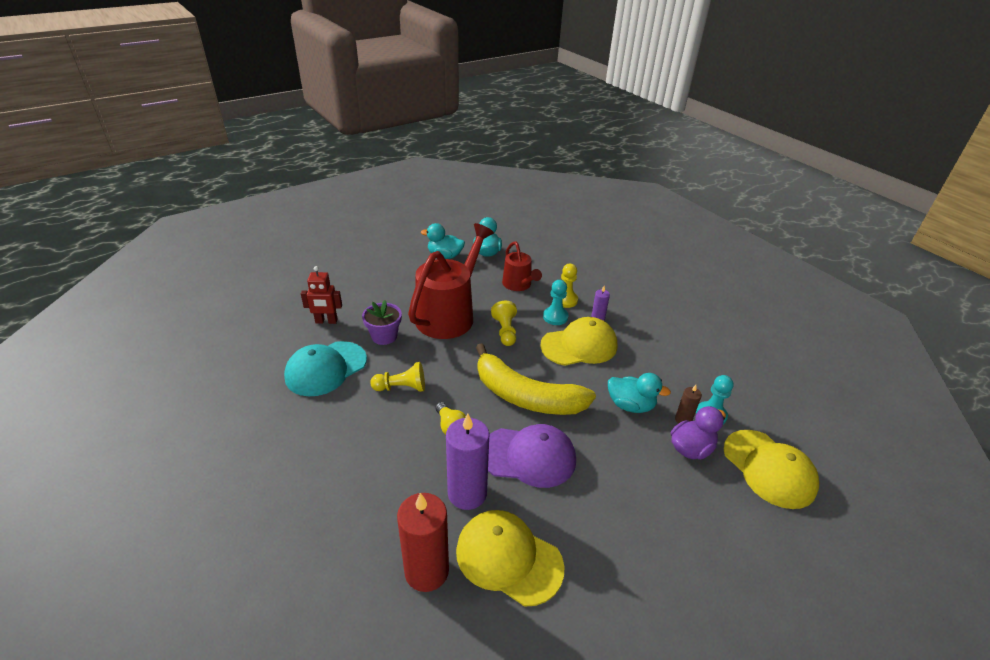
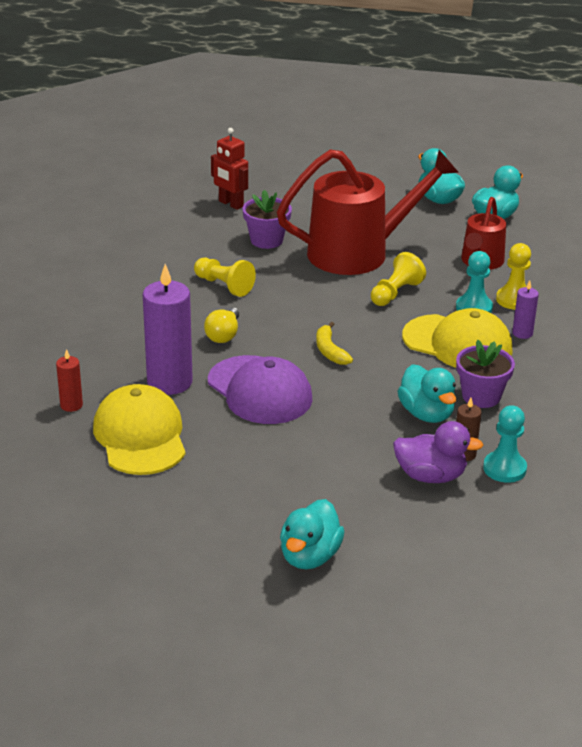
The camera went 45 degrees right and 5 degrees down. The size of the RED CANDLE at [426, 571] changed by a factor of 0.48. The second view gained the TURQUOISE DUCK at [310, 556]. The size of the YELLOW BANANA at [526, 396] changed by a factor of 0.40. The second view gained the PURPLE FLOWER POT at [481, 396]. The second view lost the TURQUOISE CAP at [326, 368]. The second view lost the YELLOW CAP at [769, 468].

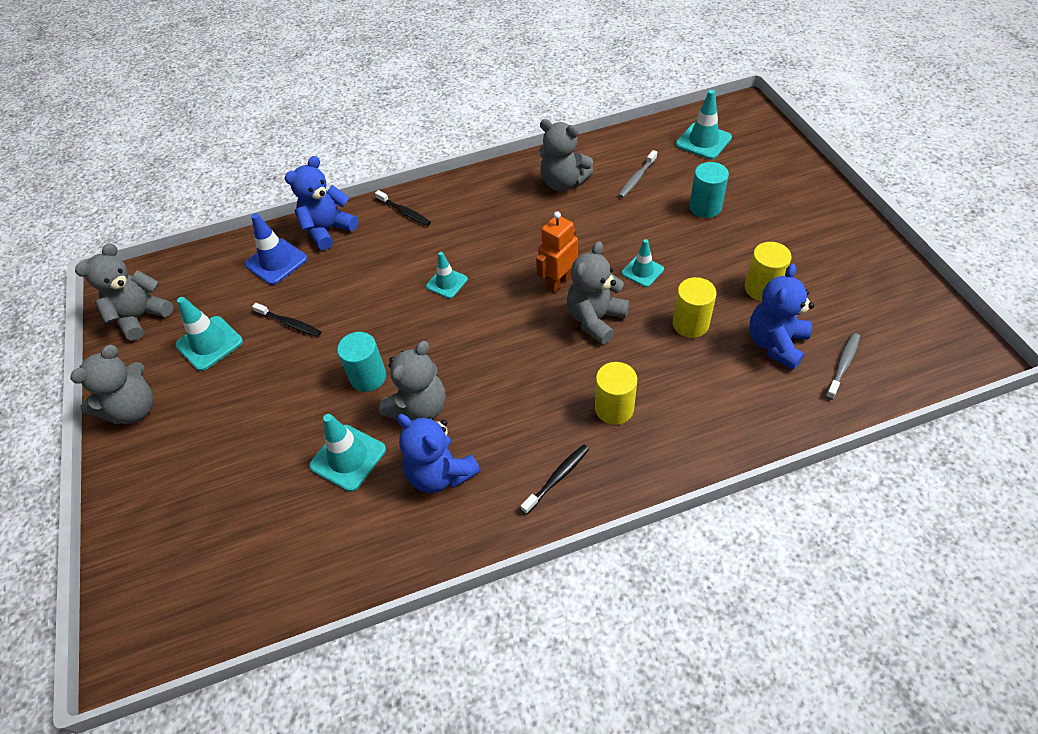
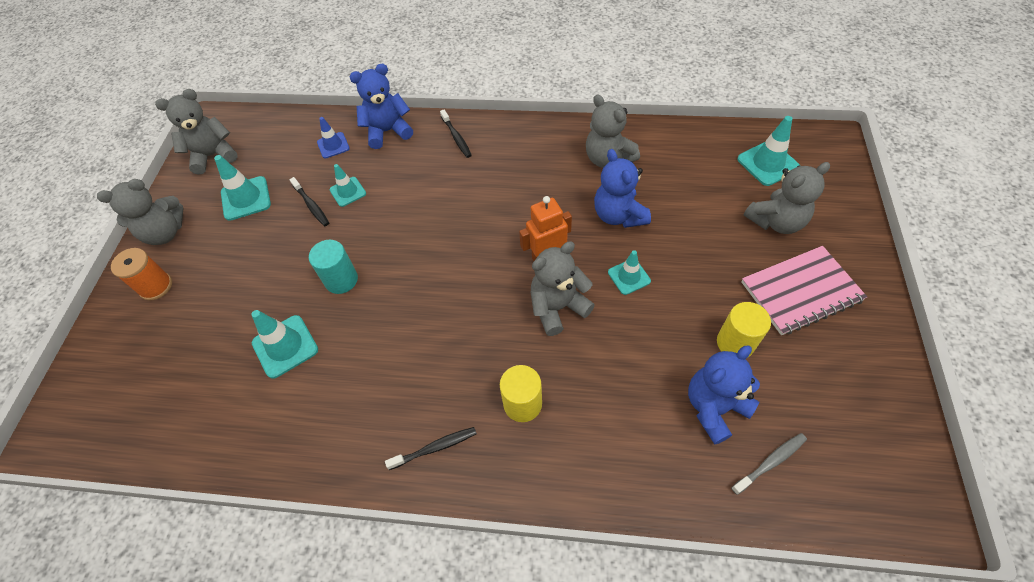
The camera went 25 degrees right and 5 degrees up. The second view gained the ORANGE SPOOL at [156, 286]. The size of the BLUE TRAFFIC CONE at [276, 262] changed by a factor of 0.65. The TURQUOISE TRAFFIC CONE ended up elsewhere, having gone from [447, 283] to [348, 192]. The BLUE TEDDY BEAR ended up elsewhere, having gone from [440, 473] to [618, 215]. The second view gained the PINK NOTEBOOK at [801, 291]. The GREY TEDDY BEAR ended up elsewhere, having gone from [419, 408] to [776, 221]. The second view lost the GREY TOOTHBRUSH at [637, 178]. The second view lost the YELLOW CYLINDER at [690, 324]. The second view lost the TURQUOISE CYLINDER at [705, 207].

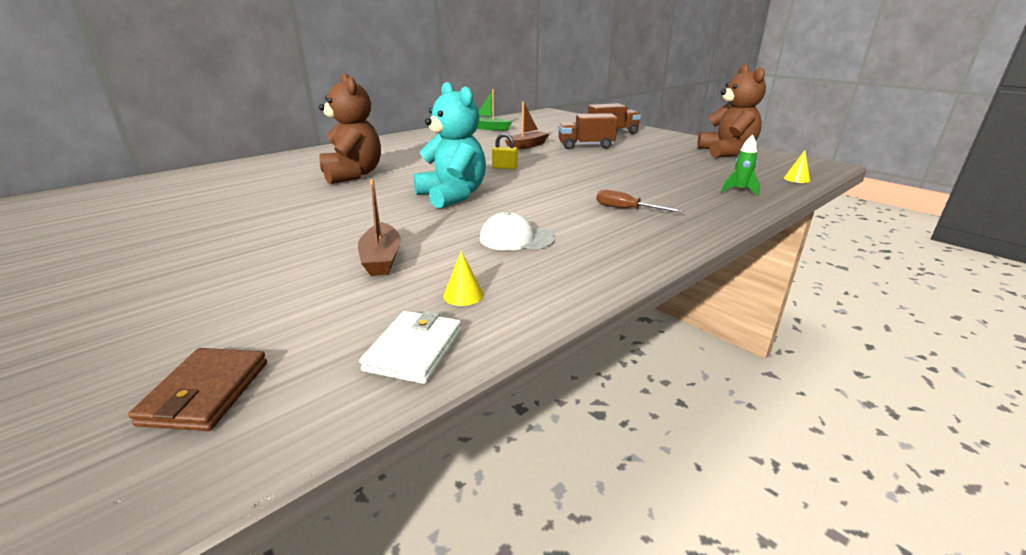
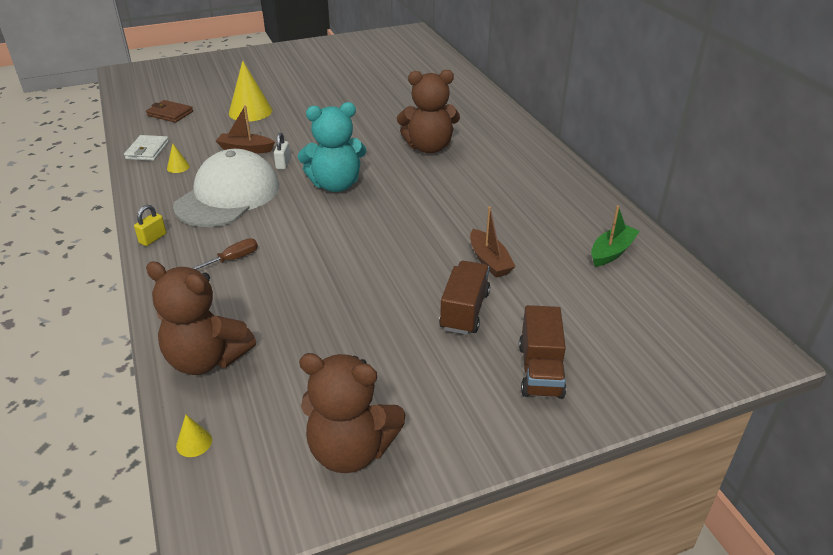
The camera went 110 degrees right and 10 degrees up. The WHITE WALLET at [414, 350] ended up facing another way, 60 degrees clockwise from before. The YELLOW PADLOCK ended up elsewhere, having gone from [504, 167] to [153, 238]. Where the GREEN ROCKET stood at [739, 191], the BROWN TEDDY BEAR came to stand at [206, 359]. The size of the WHITE CAP at [516, 239] changed by a factor of 2.10. The second view gained the YELLOW CONE at [250, 111]. The second view gained the WHITE PADLOCK at [283, 164].

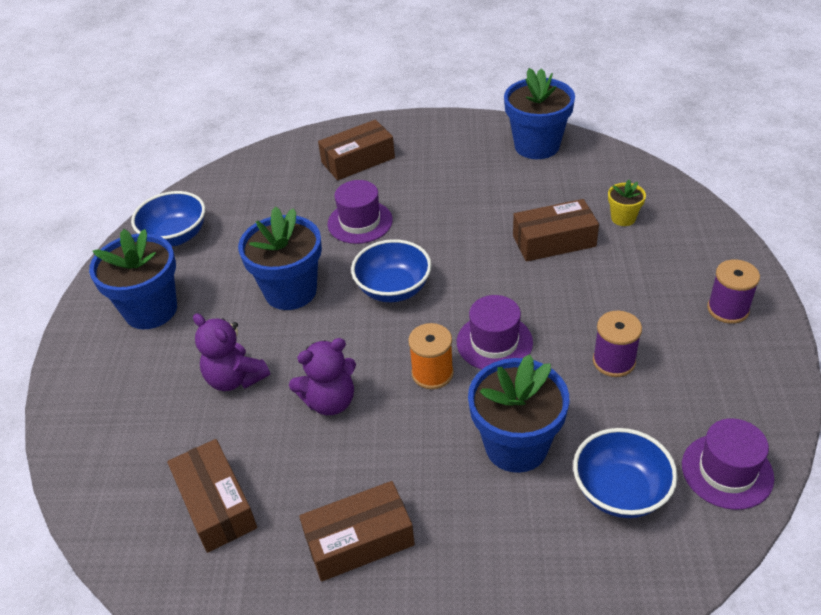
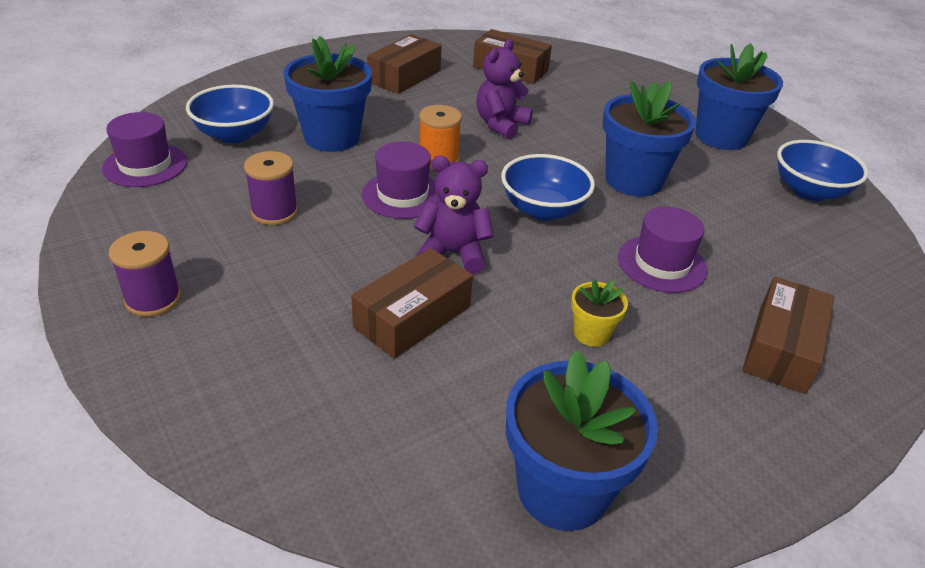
The camera went 140 degrees right and 5 degrees down. The PURPLE TEDDY BEAR ended up elsewhere, having gone from [235, 378] to [453, 253]. The YELLOW FLOWER POT ended up elsewhere, having gone from [623, 218] to [591, 333].

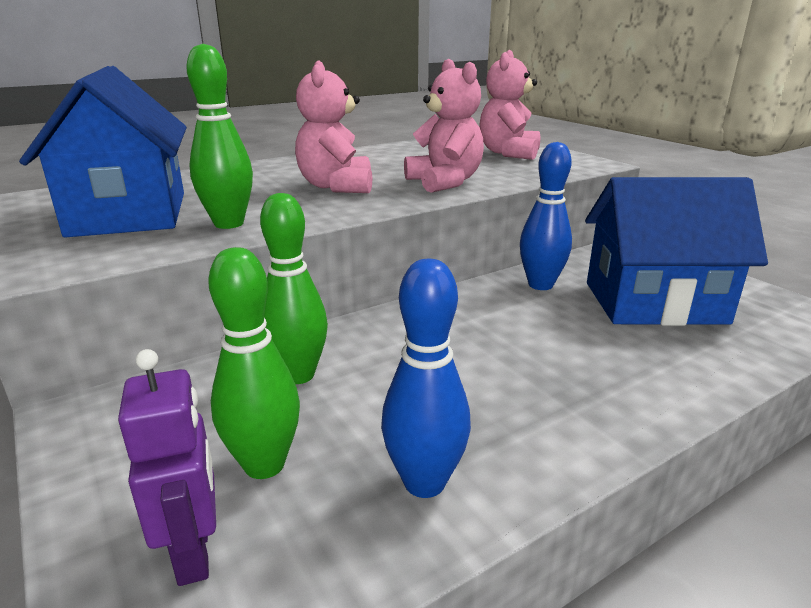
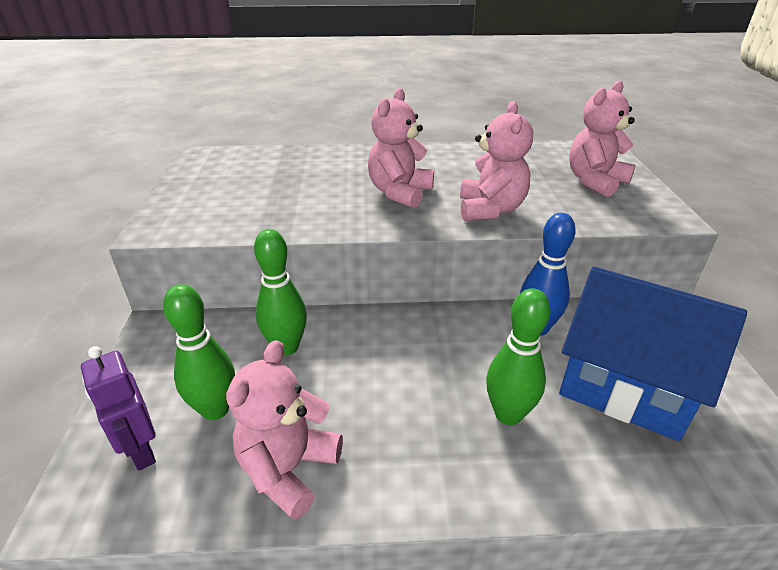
The camera went 30 degrees right and 10 degrees up. The PURPLE ROBOT at [194, 553] ended up facing another way, 135 degrees clockwise from before. Where the BLUE BOWLING PIN stood at [424, 482], the PINK TEDDY BEAR came to stand at [288, 469]. The GREEN BOWLING PIN ended up elsewhere, having gone from [229, 224] to [508, 414]. The second view lost the BLUE HOUSE at [129, 214].

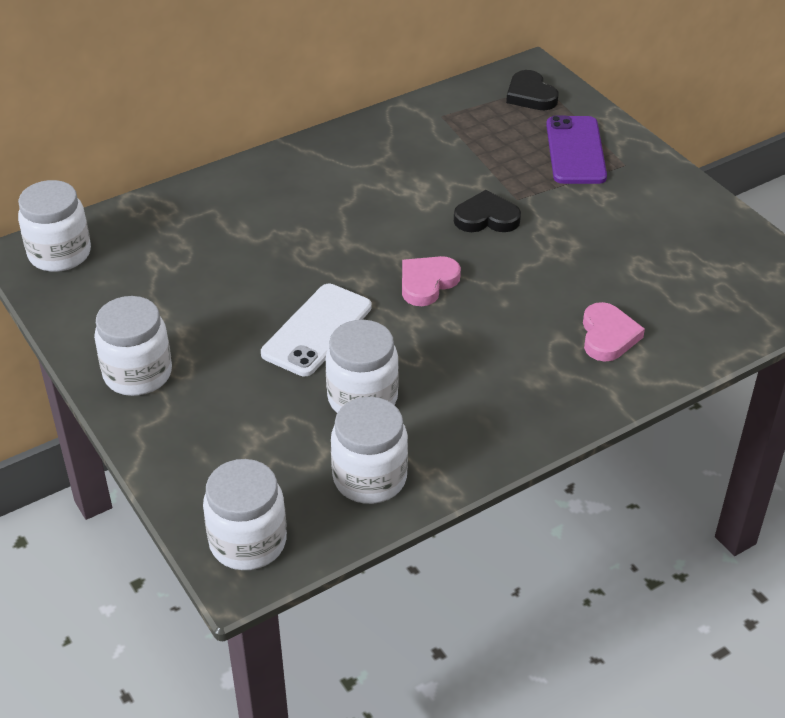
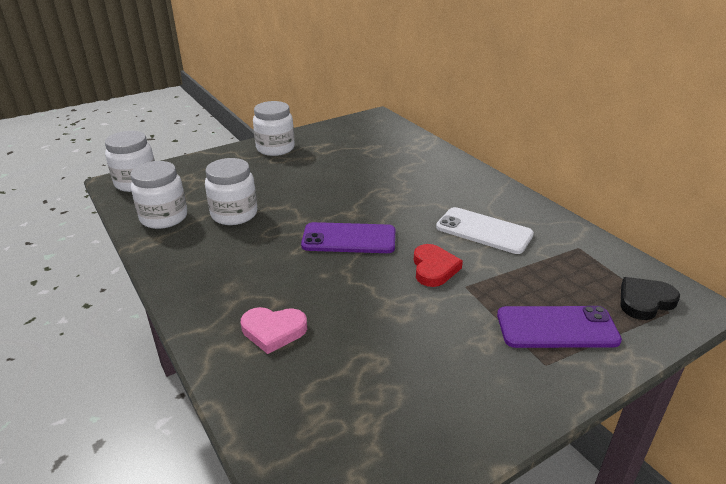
The camera went 90 degrees right and 10 degrees down. Where the PINK HEART stood at [427, 283], the PURPLE PHONE came to stand at [349, 239]. What was the BLACK HEART at [486, 218] turned into the RED HEART at [434, 268]. The WHITE PHONE ended up elsewhere, having gone from [317, 330] to [484, 231]. The second view lost the WHITE JAR at [60, 254].

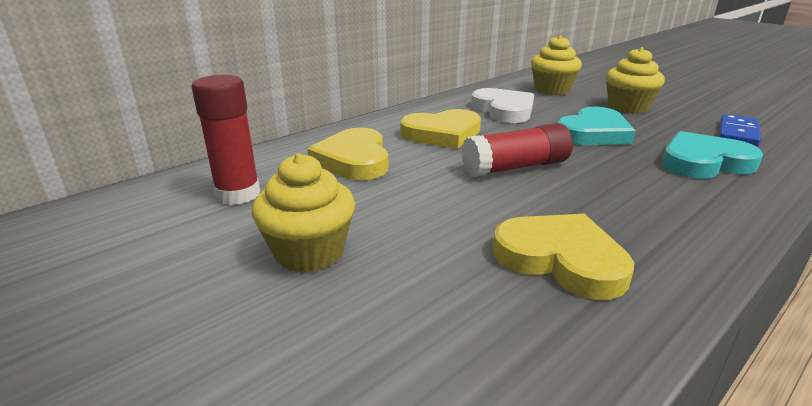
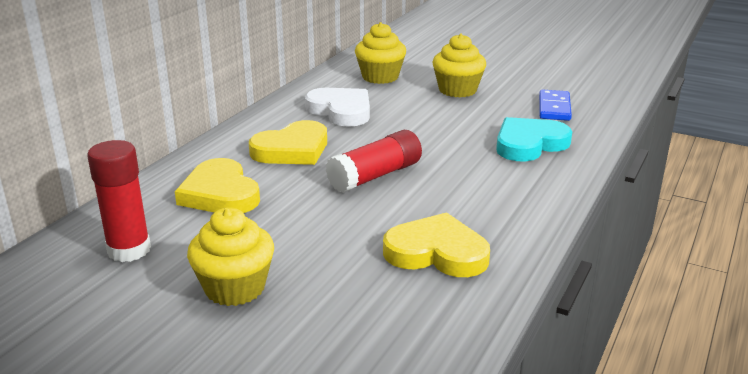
The camera went 20 degrees left and 0 degrees up. The second view lost the TURQUOISE HEART at [593, 133].

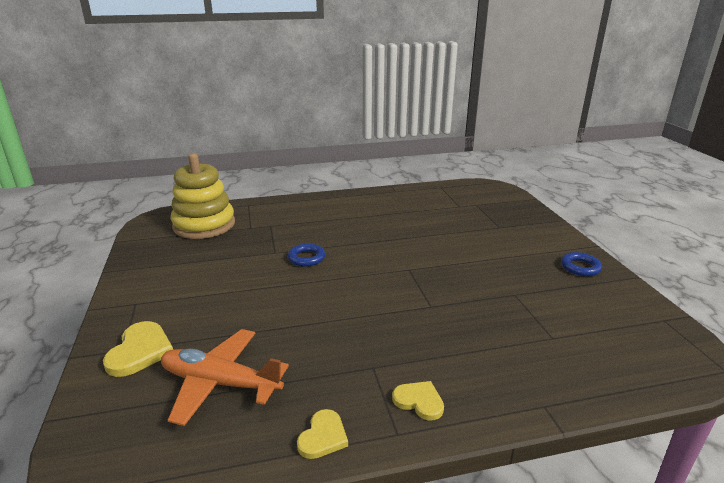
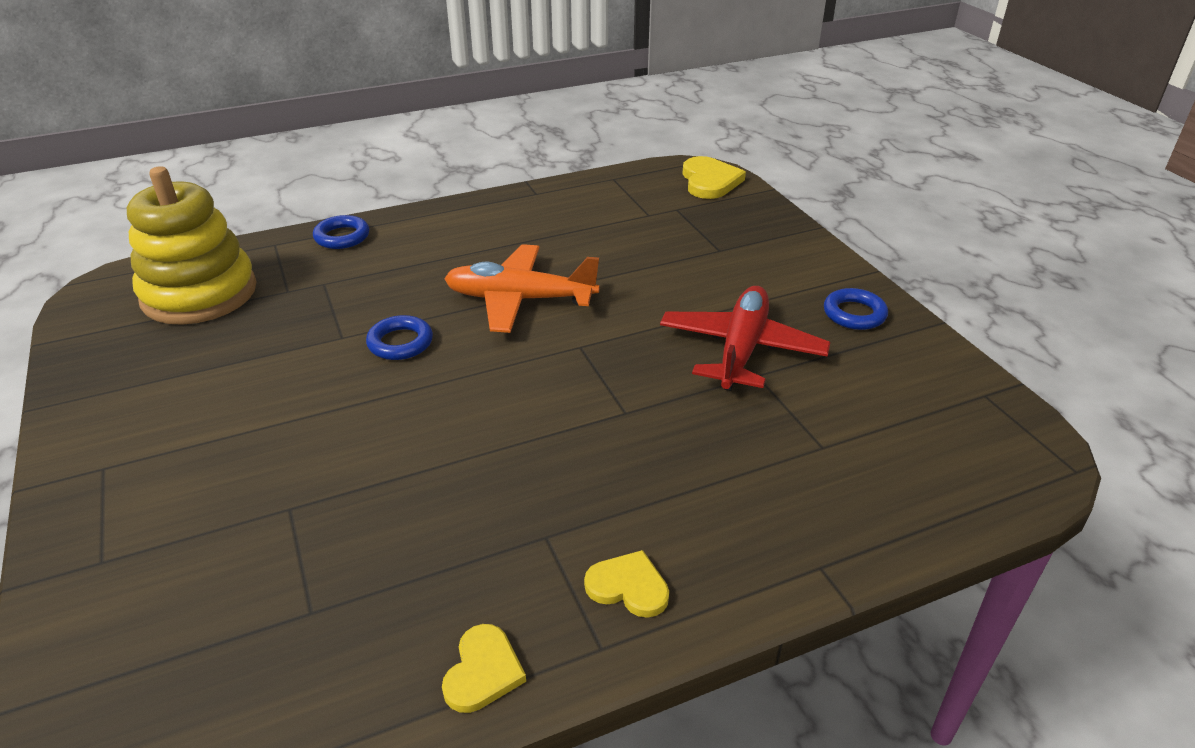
The camera went 10 degrees left and 10 degrees up. The second view gained the BLUE RING at [342, 237]. The ORANGE PLANE ended up elsewhere, having gone from [220, 383] to [520, 299]. The second view gained the RED PLANE at [741, 349]. The YELLOW HEART ended up elsewhere, having gone from [140, 351] to [709, 181].

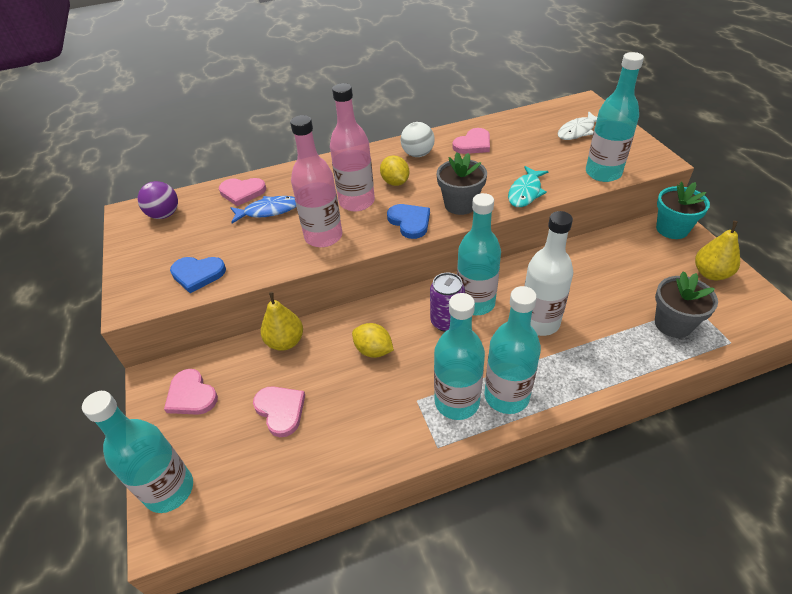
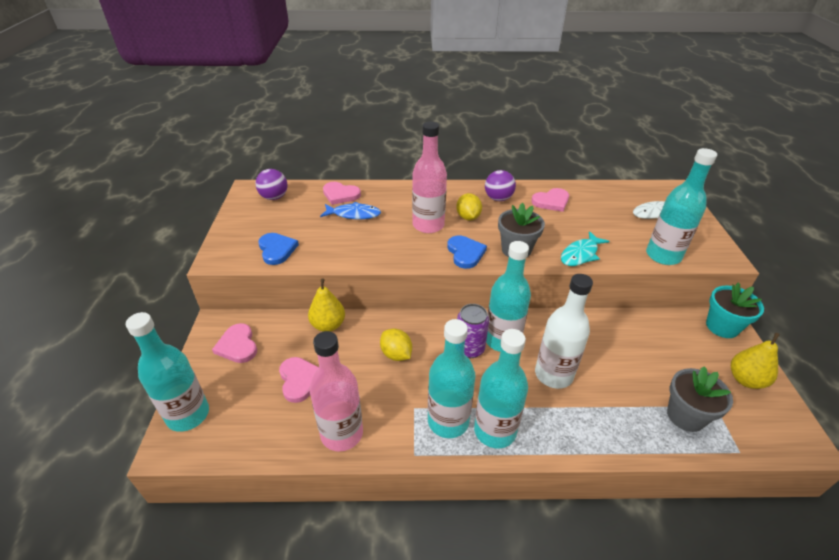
The camera went 15 degrees right and 5 degrees down. The BLUE HEART at [198, 274] ended up facing another way, 135 degrees counterclockwise from before. The PINK BOTTLE ended up elsewhere, having gone from [323, 236] to [342, 433]. What was the WHITE BALL at [417, 154] turned into the PURPLE BALL at [498, 198].

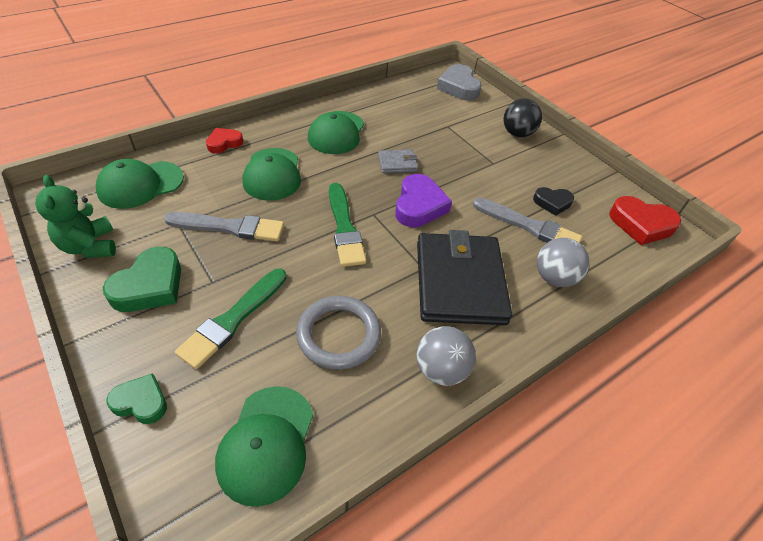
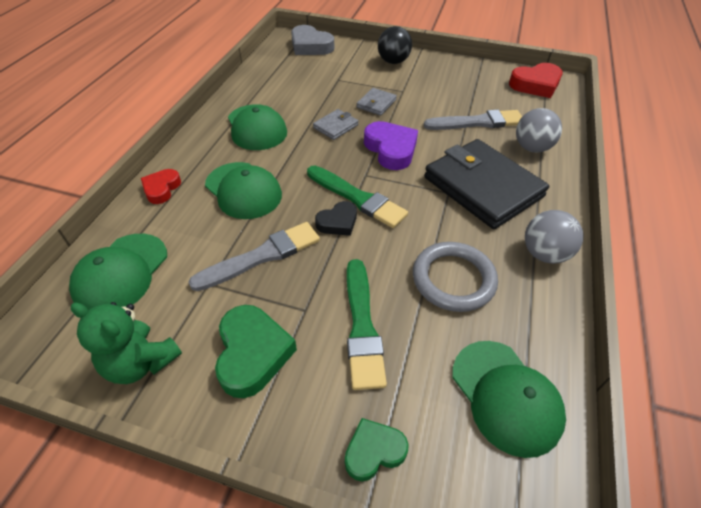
The camera went 35 degrees left and 0 degrees up. The BLACK HEART ended up elsewhere, having gone from [552, 203] to [338, 222]. The second view gained the GREY WALLET at [376, 104].

